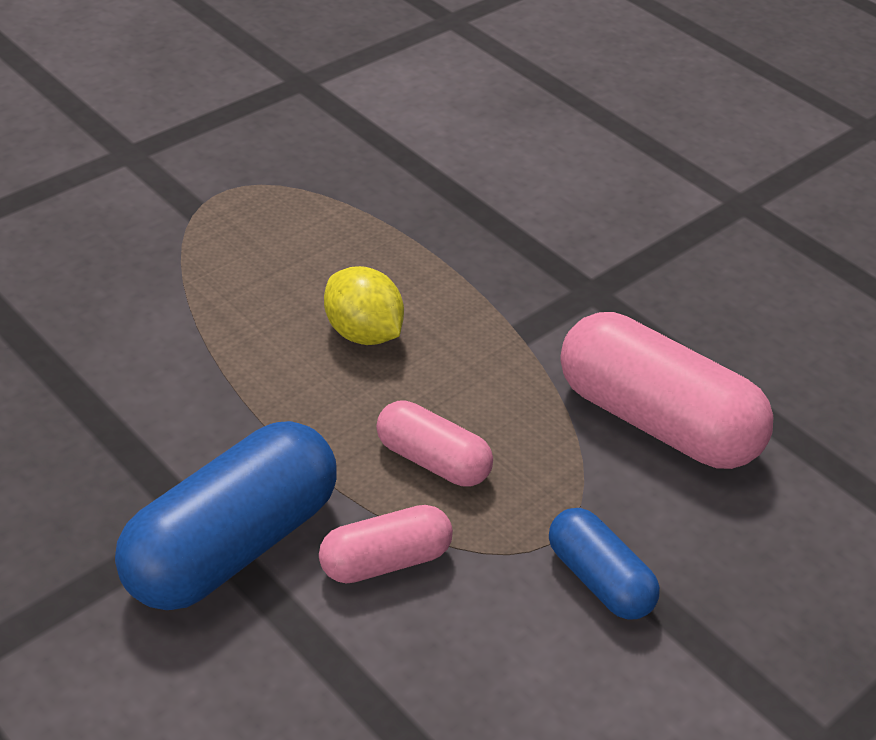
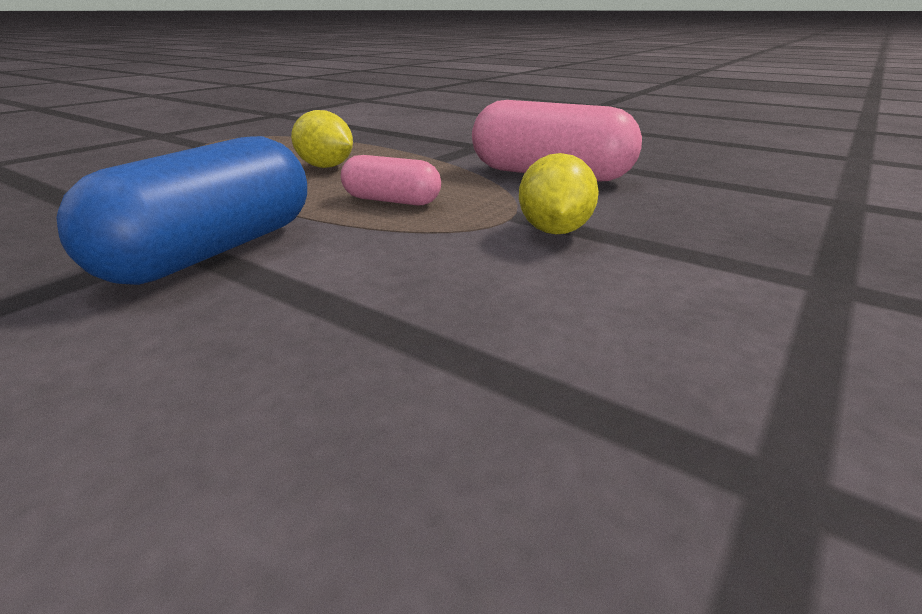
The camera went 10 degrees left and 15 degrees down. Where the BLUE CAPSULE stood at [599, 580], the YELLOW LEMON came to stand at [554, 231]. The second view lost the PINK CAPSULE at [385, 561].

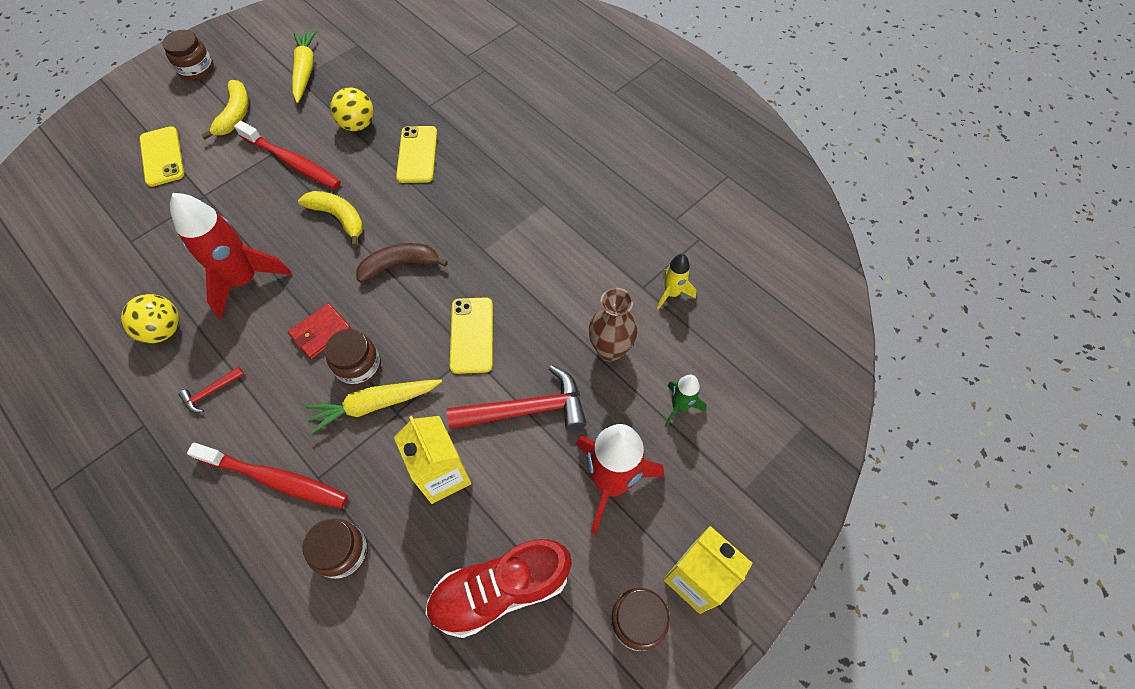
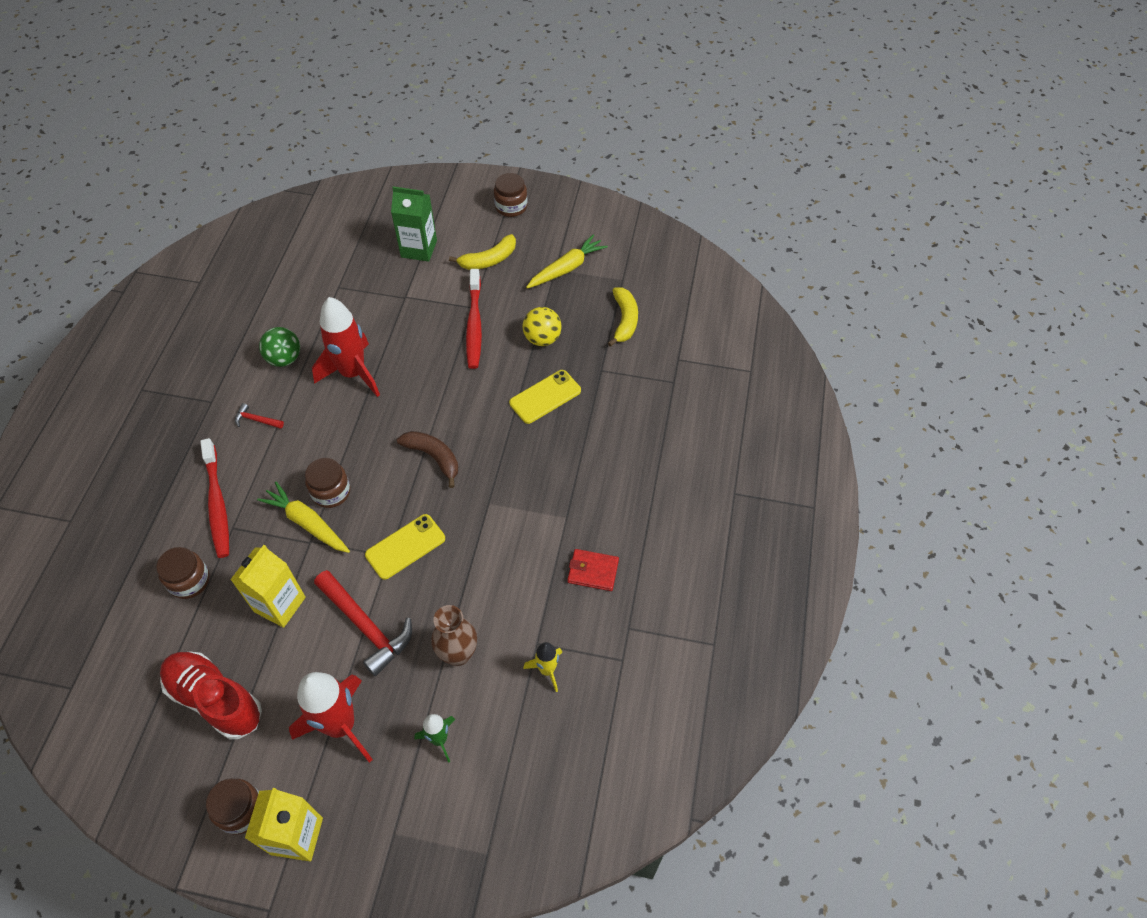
The camera went 55 degrees right and 5 degrees down. What was the YELLOW BALL at [164, 330] turned into the GREEN BALL at [284, 359]. Where the YELLOW PHONE stood at [162, 156], the GREEN CARTON came to stand at [419, 249]. The RED WALLET ended up elsewhere, having gone from [321, 333] to [593, 571]. The YELLOW BANANA ended up elsewhere, having gone from [339, 218] to [624, 320].

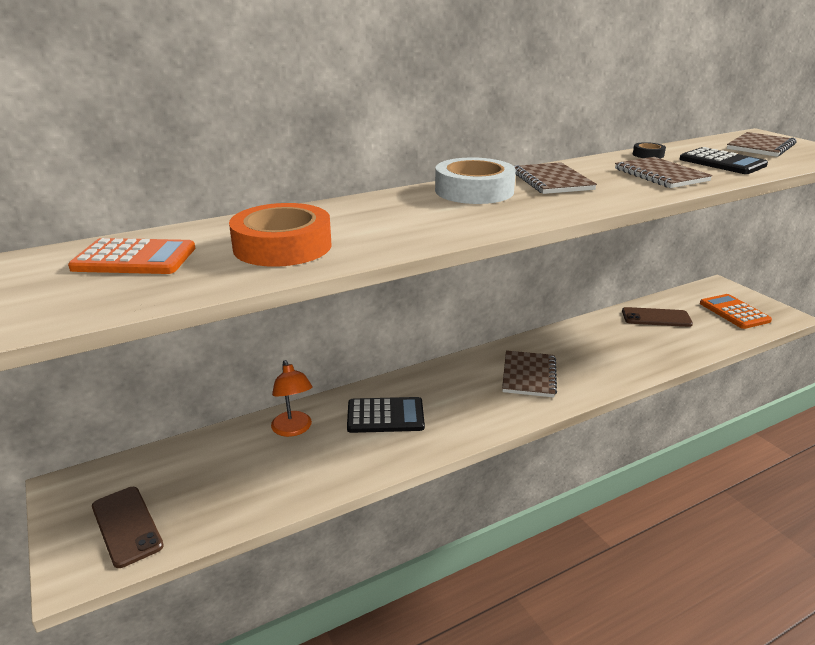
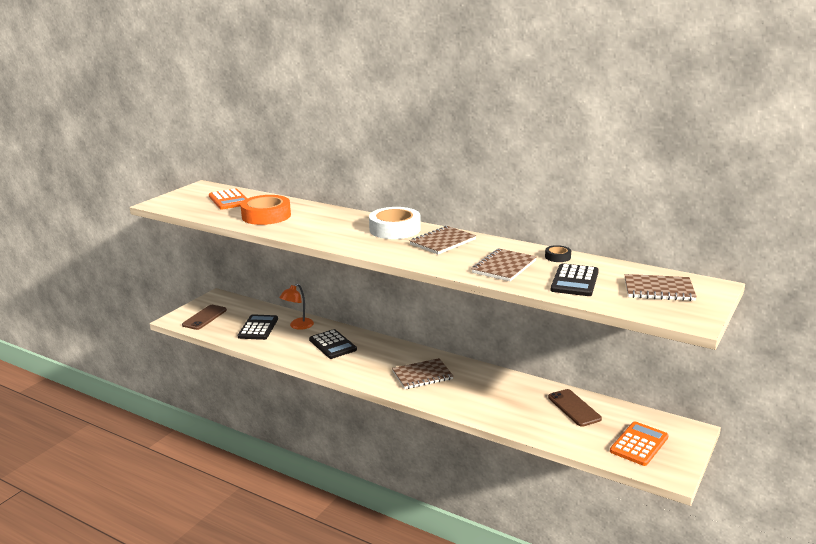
The camera went 60 degrees right and 5 degrees down. The second view gained the BLACK CALCULATOR at [258, 328].

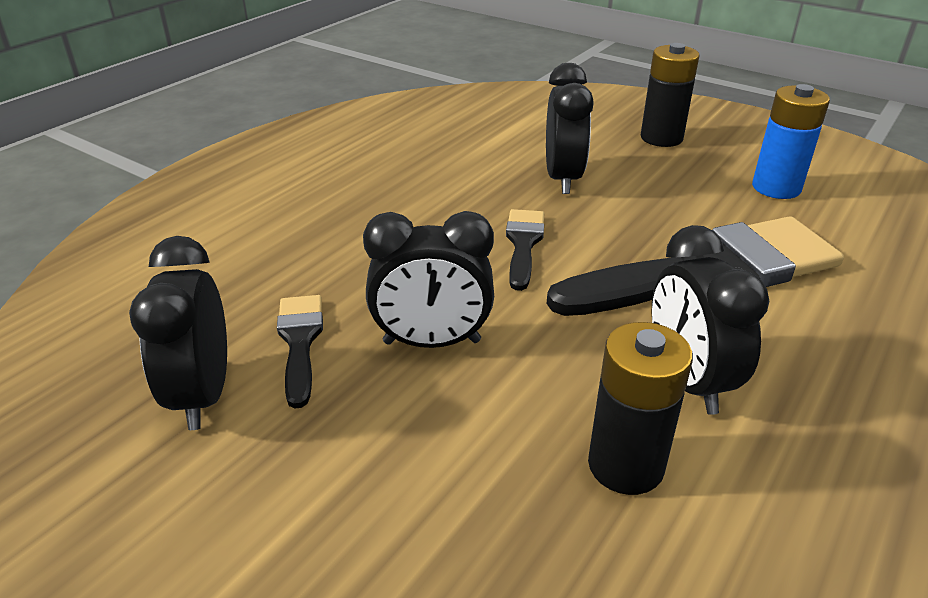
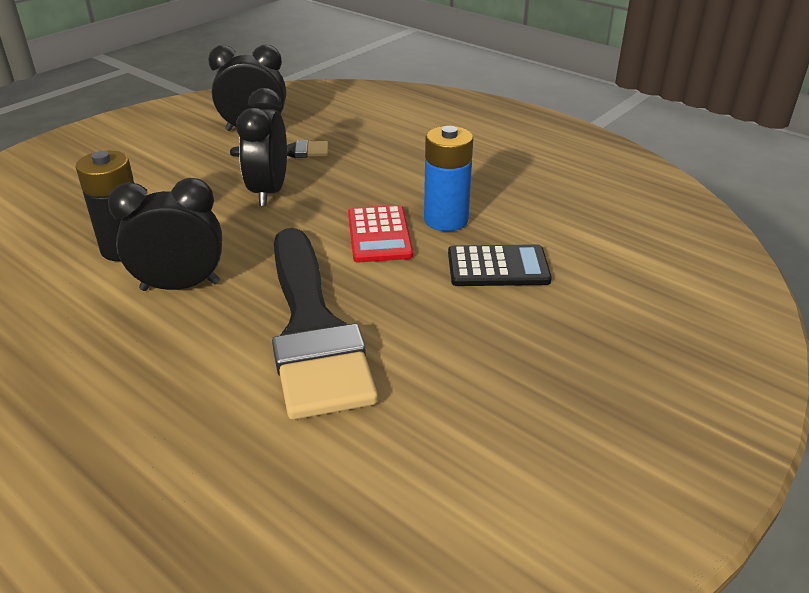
The camera went 95 degrees right and 0 degrees up. Where the BLACK BRUSH stood at [523, 244], the RED CALCULATOR came to stand at [379, 235]. The BLUE BATTERY ended up elsewhere, having gone from [776, 188] to [446, 220]. Where the BLACK CLOCK stood at [562, 179], the BLACK CALCULATOR came to stand at [498, 267]. The second view lost the BLACK BATTERY at [661, 138].

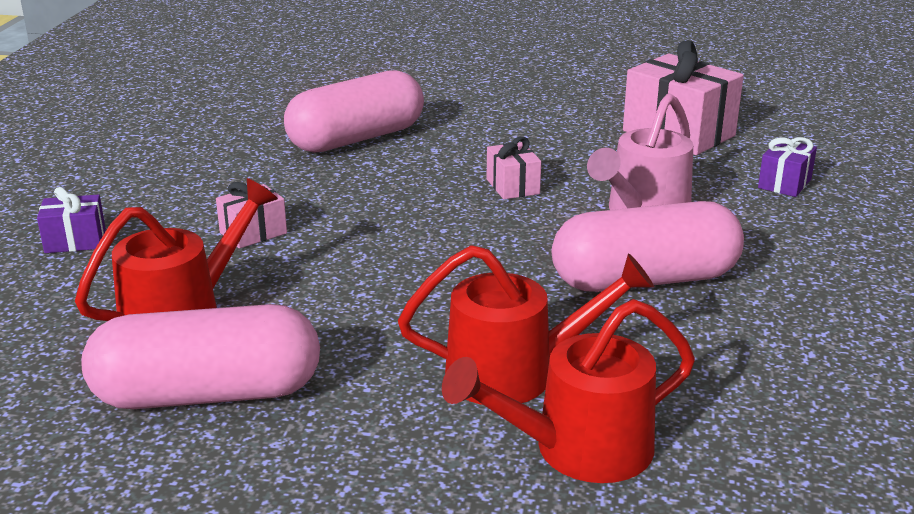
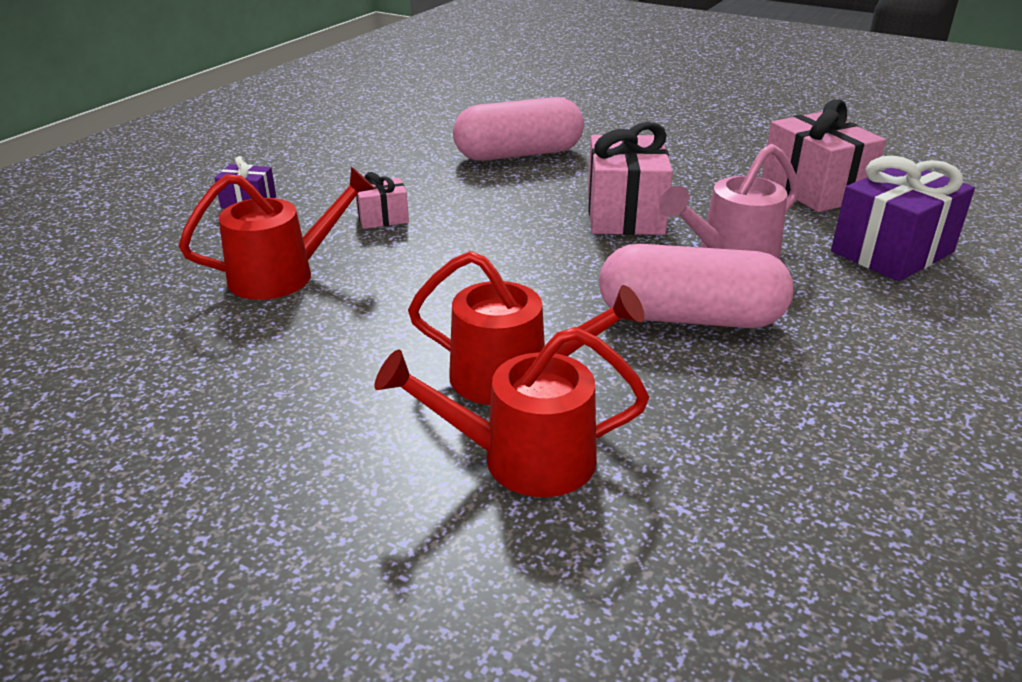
The camera went 20 degrees right and 5 degrees up. The size of the PINK GIFT at [512, 186] changed by a factor of 1.98. The size of the PURPLE GIFT at [784, 183] changed by a factor of 1.98. The second view lost the PINK CAPSULE at [208, 394].

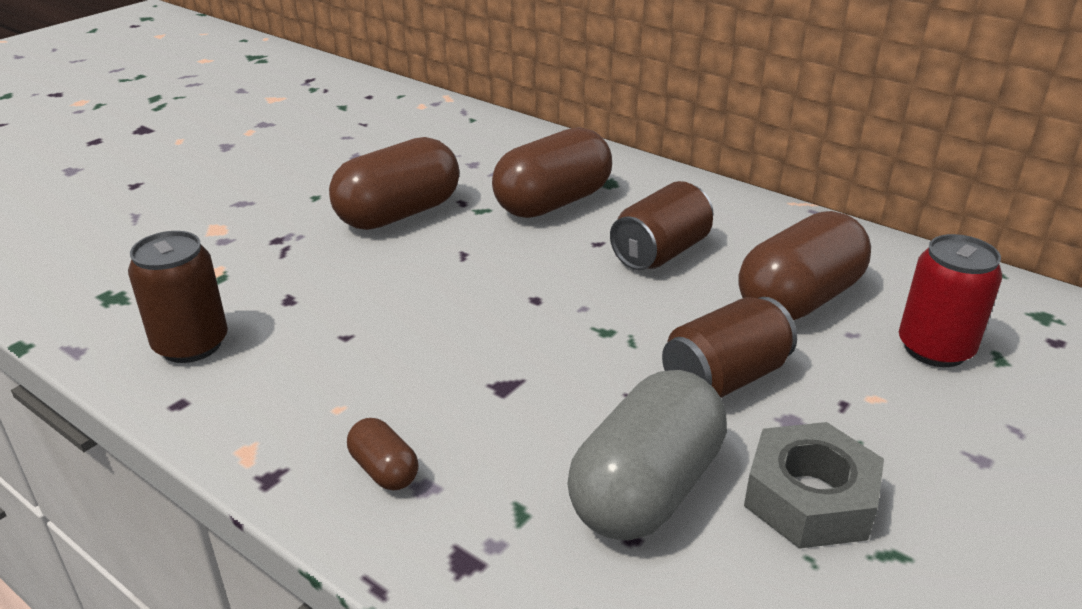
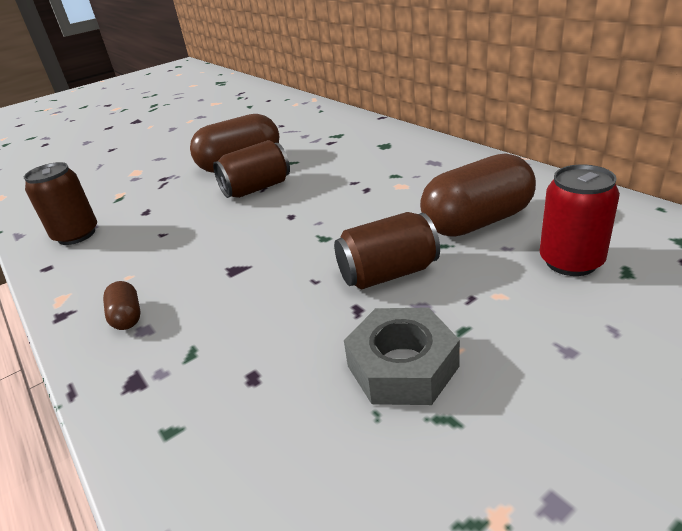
The camera went 20 degrees right and 0 degrees up. The BROWN CAN ended up elsewhere, having gone from [660, 253] to [257, 188]. The second view lost the BROWN CAPSULE at [553, 203]. The second view lost the GREY CAPSULE at [646, 489].

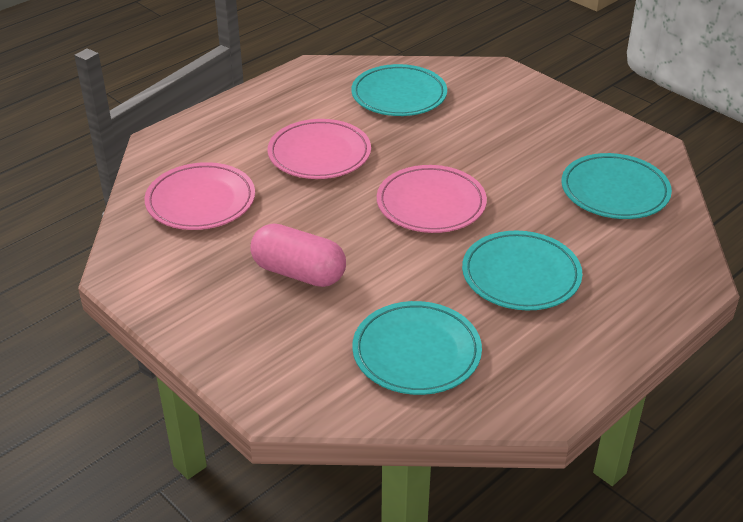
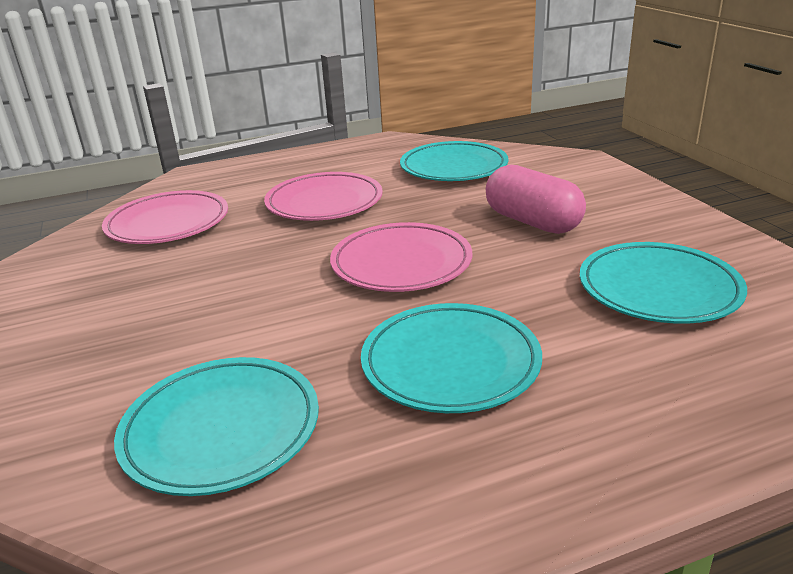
The camera went 25 degrees right and 10 degrees down. The PINK CAPSULE ended up elsewhere, having gone from [299, 273] to [532, 222].

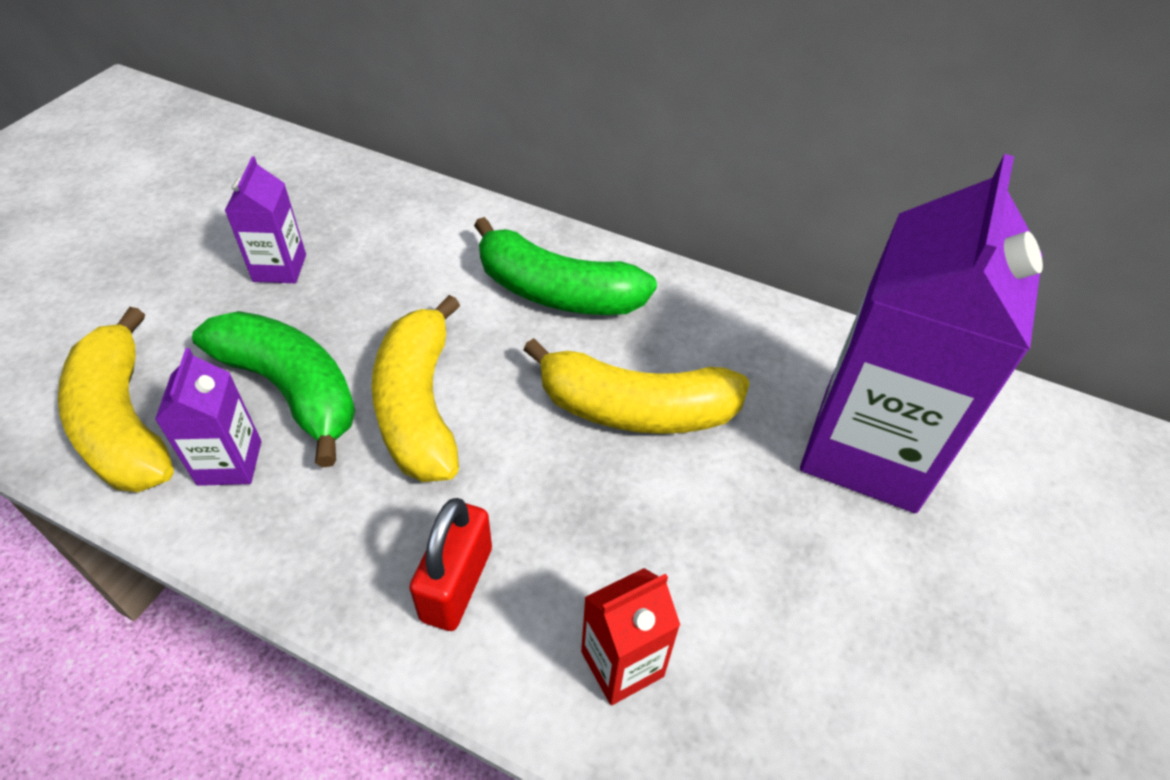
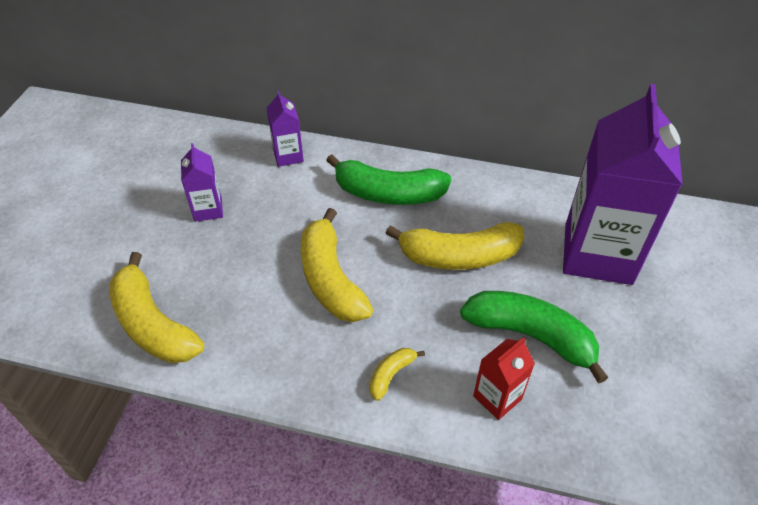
The camera went 10 degrees left and 0 degrees up. The PURPLE CARTON ended up elsewhere, having gone from [230, 463] to [288, 156]. Where the RED PADLOCK stood at [456, 583], the YELLOW BANANA came to stand at [391, 375]. The GREEN BANANA ended up elsewhere, having gone from [291, 390] to [530, 336].

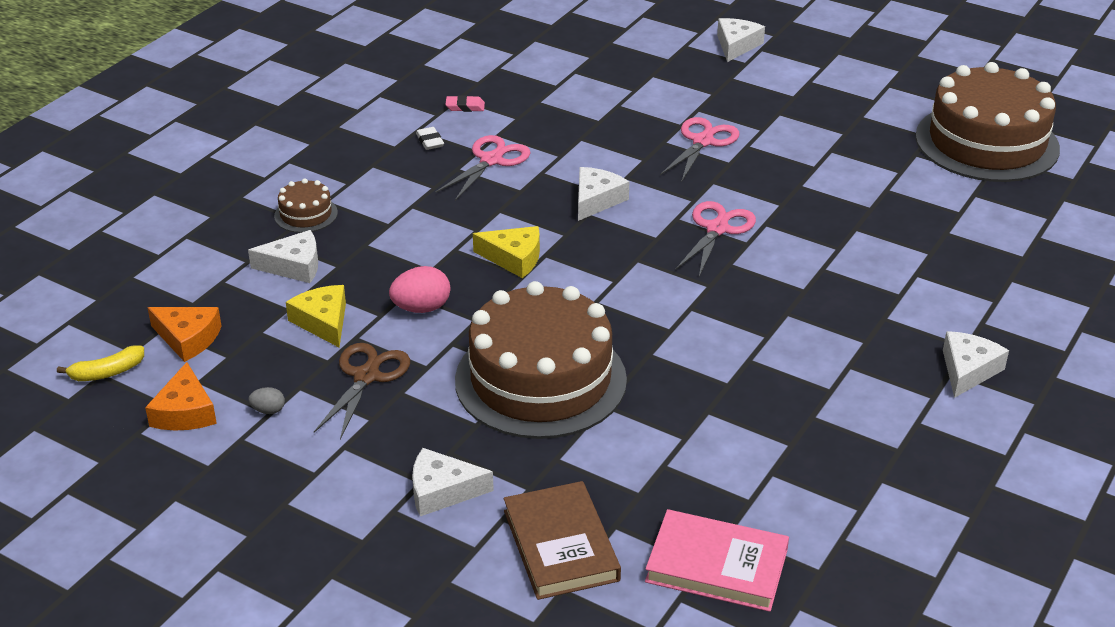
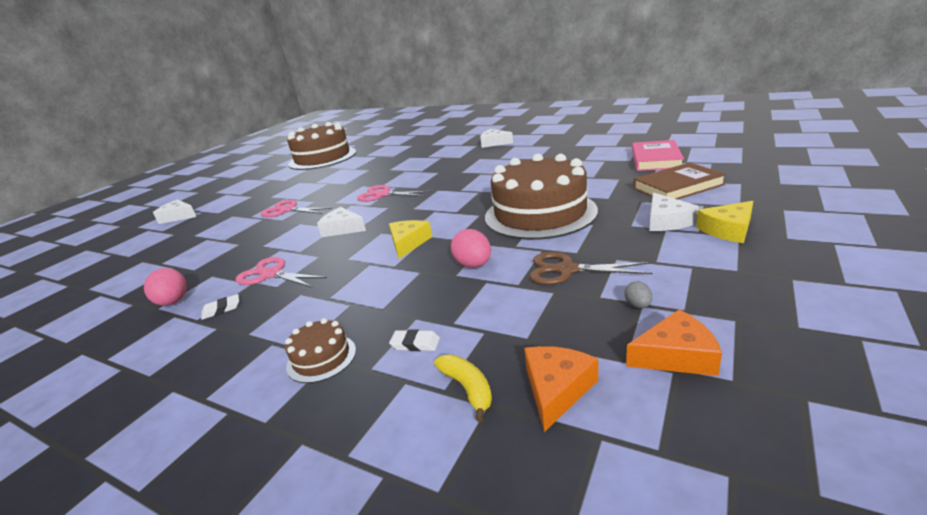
The camera went 90 degrees left and 10 degrees down. Where the PINK ERASER stood at [465, 107], the PINK EGG came to stand at [173, 302]. Where the WHITE CHEESE stood at [294, 266], the WHITE ERASER came to stand at [415, 344]. The YELLOW BANANA ended up elsewhere, having gone from [107, 372] to [467, 388]. The YELLOW CHEESE ended up elsewhere, having gone from [323, 322] to [728, 230].

